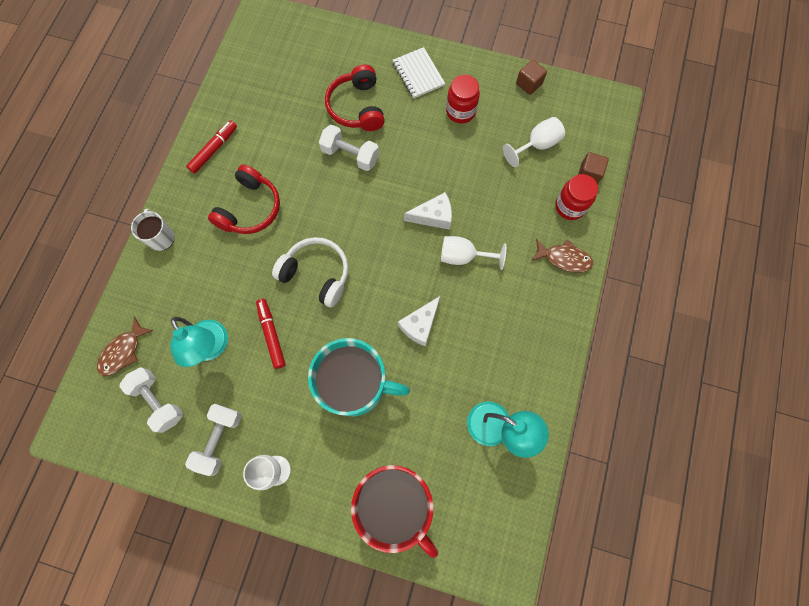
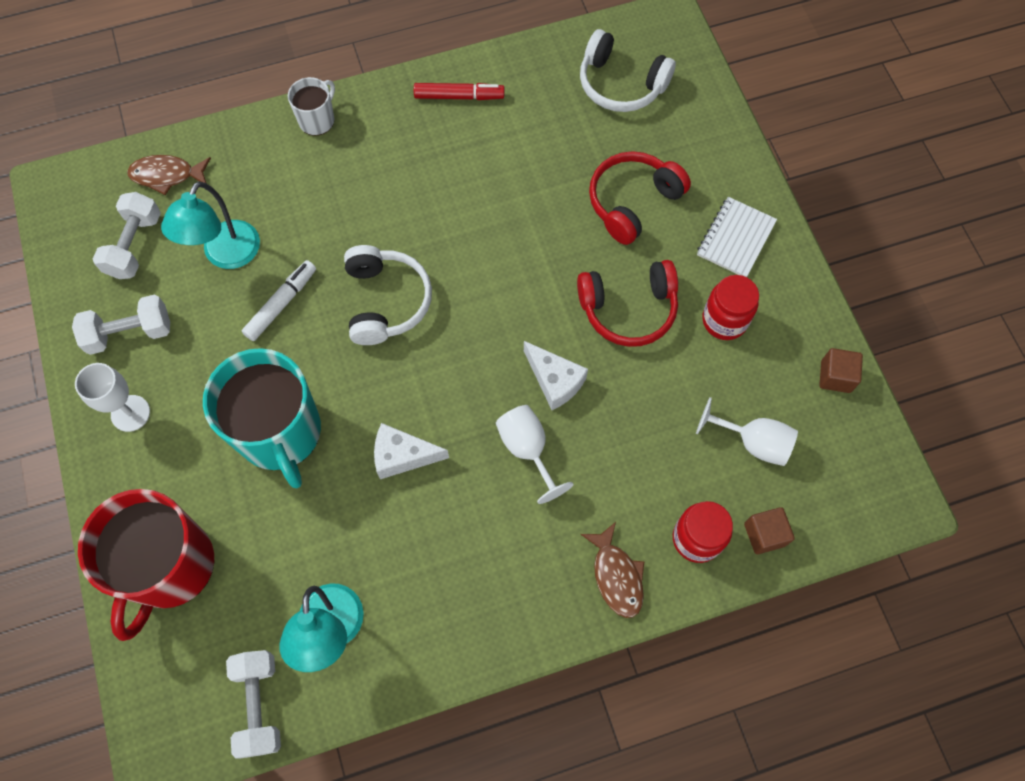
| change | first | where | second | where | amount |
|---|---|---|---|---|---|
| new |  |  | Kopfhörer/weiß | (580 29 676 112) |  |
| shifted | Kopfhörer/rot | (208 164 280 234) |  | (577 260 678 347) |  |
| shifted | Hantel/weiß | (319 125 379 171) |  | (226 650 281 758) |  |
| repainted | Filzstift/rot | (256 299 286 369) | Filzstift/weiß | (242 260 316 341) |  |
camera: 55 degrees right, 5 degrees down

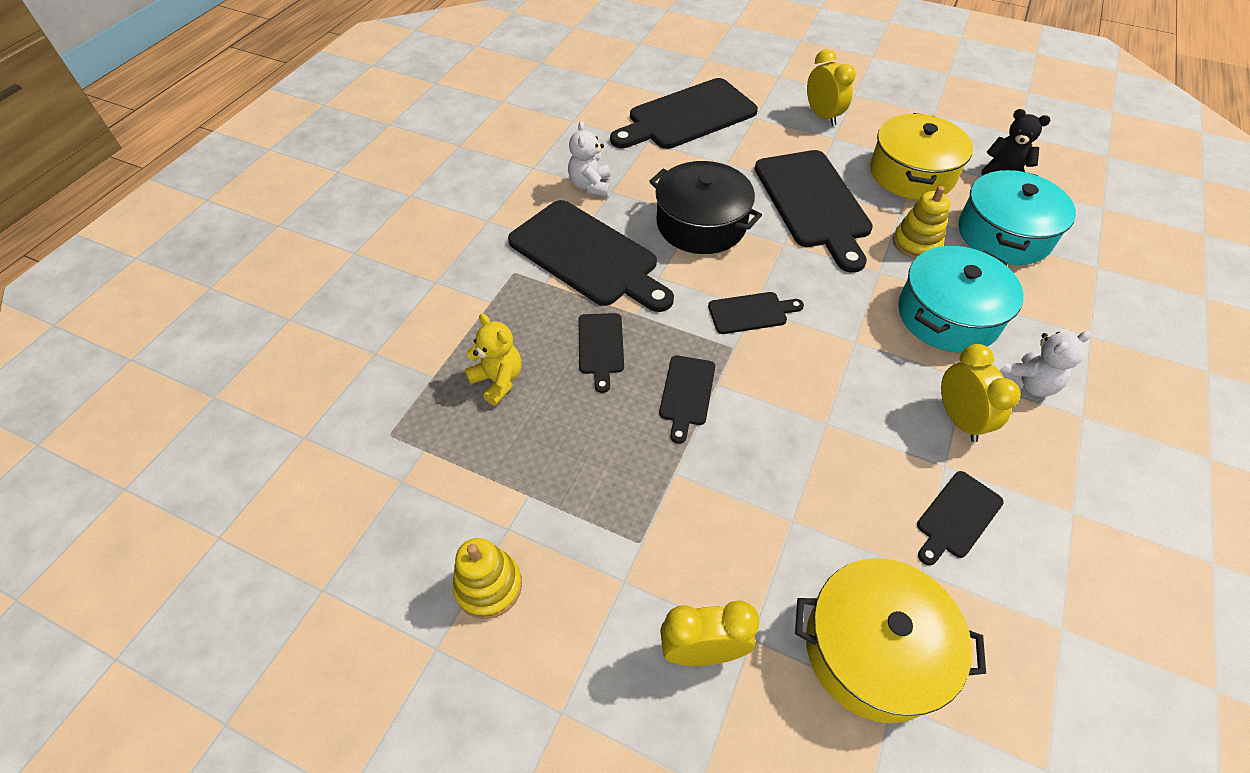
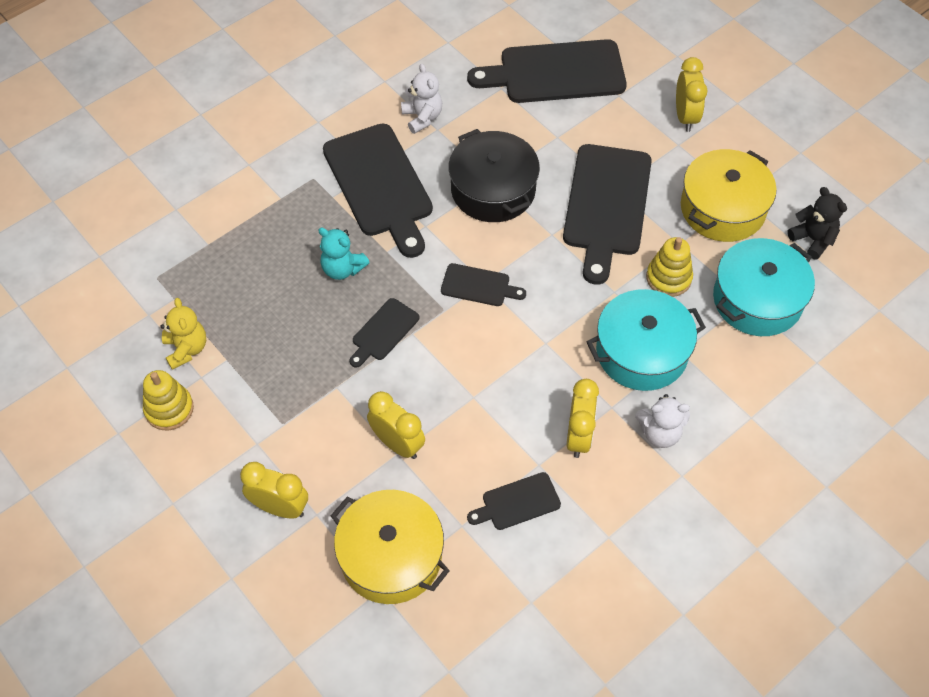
| change | first | where | second | where | amount |
|---|---|---|---|---|---|
| new |  |  | Wecker/gelb | (367 391 425 459) |  |
| shifted | Teddybär/gelb | (465 313 522 405) |  | (161 298 206 370) |  |
| swapped | Schneidebrett/schwarz | (578 313 624 393) | Teddybär/türkis | (318 228 370 280) |  |
| rotated | Teddybär/weiß | (568 121 610 196) |  | (401 64 442 134) | 135 degrees clockwise |
camera: 25 degrees right, 5 degrees up

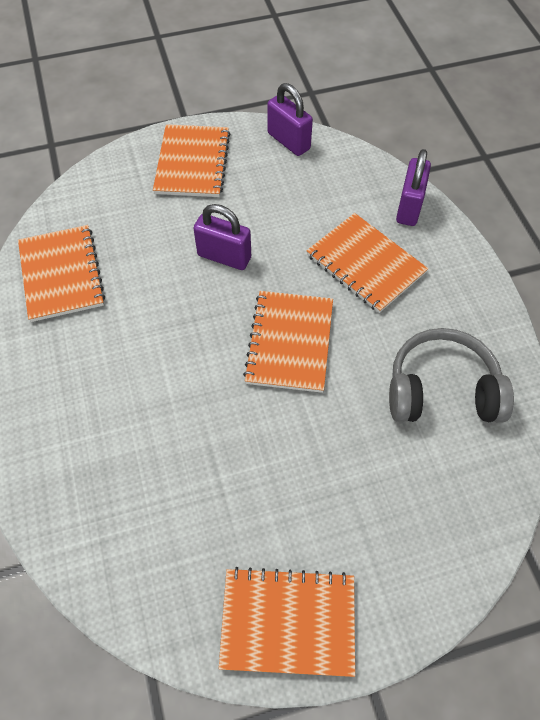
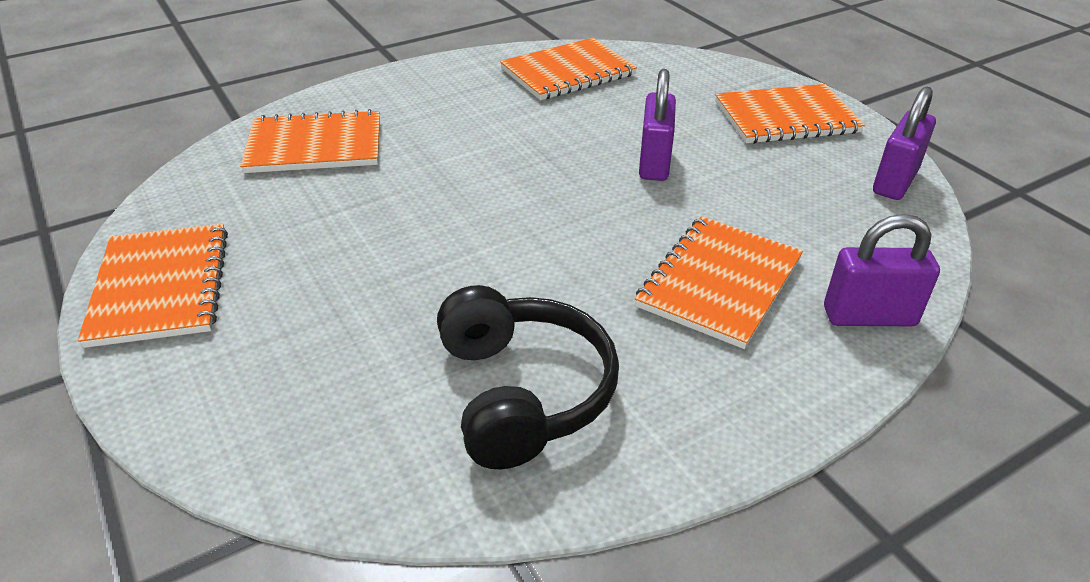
| change | first | where | second | where | amount |
|---|---|---|---|---|---|
| shifted | Notizbuch/orange | (243 291 333 393) |  | (240 109 380 173) |  |
| repainted | Kopfhörer/grau | (389 328 514 423) | Kopfhörer/schwarz | (437 285 619 469) |  |
camera: 75 degrees right, 20 degrees down

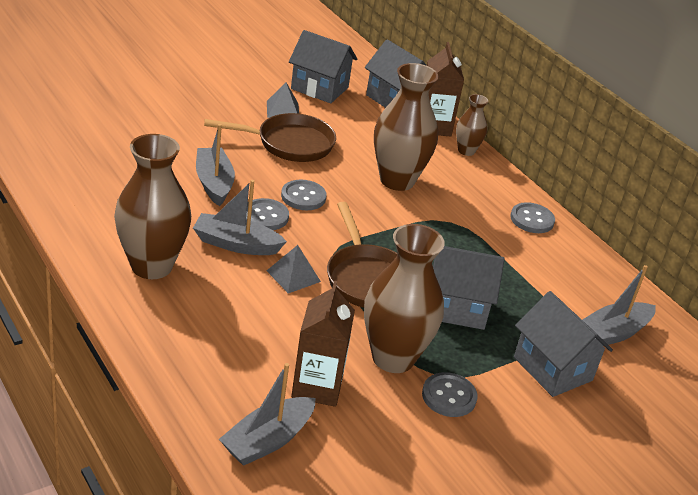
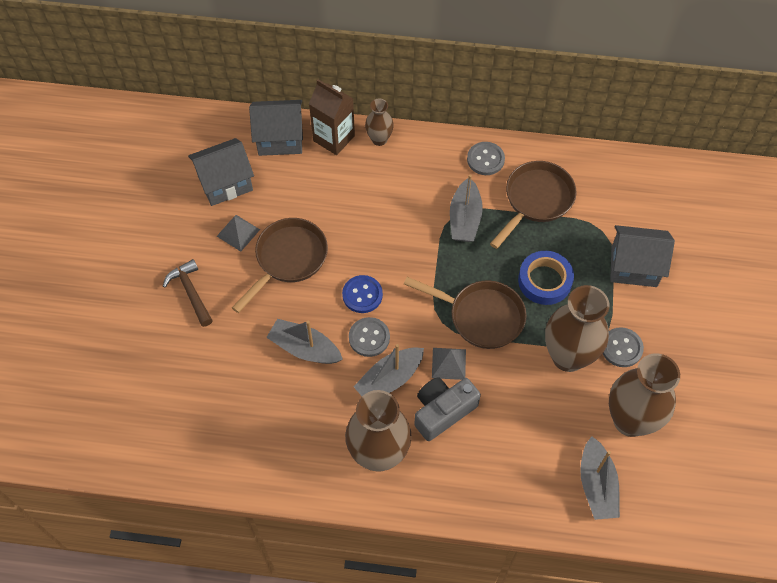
| change | first | where | second | where | amount |
|---|---|---|---|---|---|
| gone | Getränkekarton/braun | (291 281 355 407) |  |  |  |
| new |  |  | Hammer/braun | (163 259 213 327) |  |
| new |  |  | Kamera/grau | (414 377 481 441) |  |
| new |  |  | Pfanne/braun | (490 161 577 249) |  |
| shifted | Vase/braun | (374 63 438 191) |  | (609 353 680 437) |  |
| shifted | Boot/grau | (583 265 656 346) |  | (450 174 483 242) |  |
| swapped | Haus/grau | (433 246 505 330) | Klebeband/blau | (518 251 574 305) |  |
| repainted | Knopf/grau | (281 180 327 210) | Knopf/blau | (342 275 383 313) |  |
camera: 45 degrees left, 25 degrees up

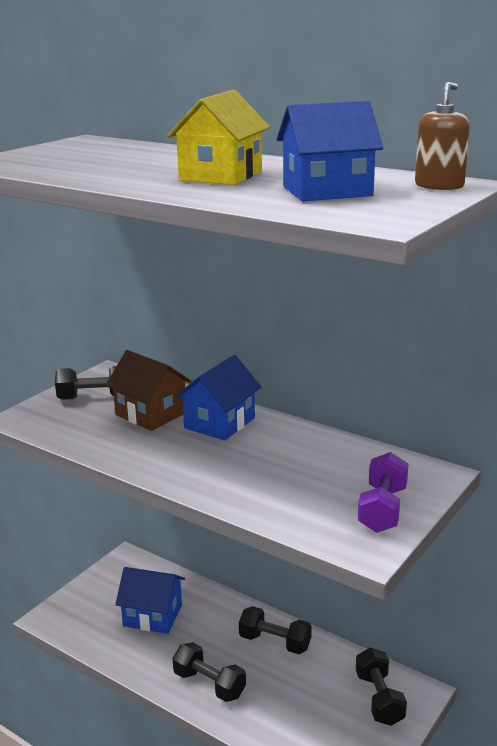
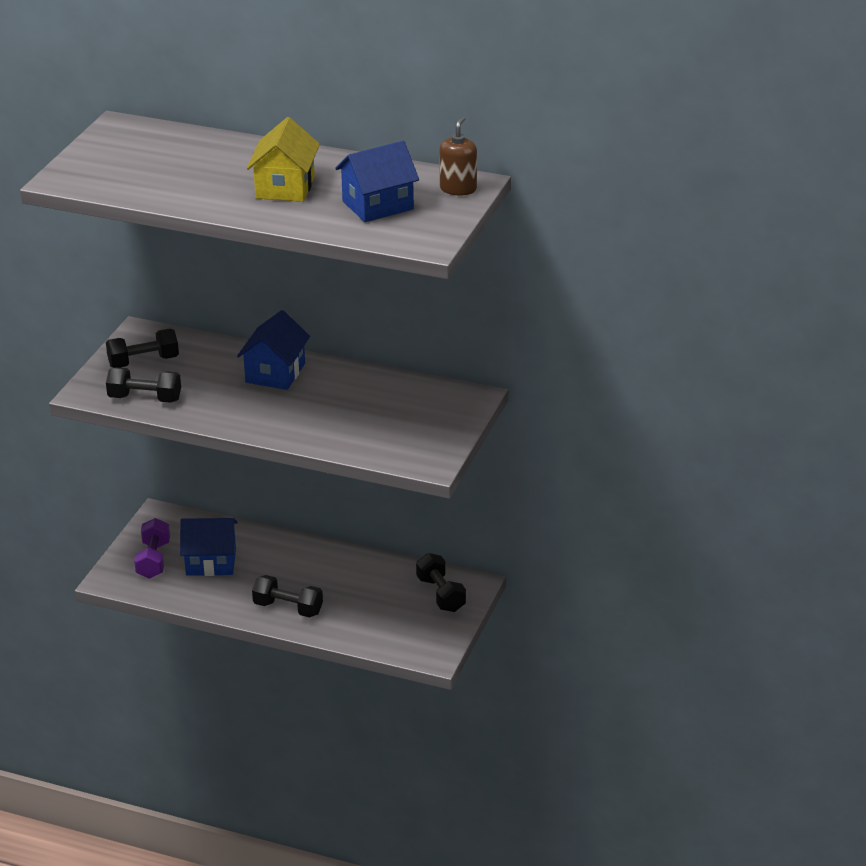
| change | first | where | second | where | amount |
|---|---|---|---|---|---|
| gone | Haus/braun | (106 350 192 431) |  |  |  |
| shifted | Hantel/schwarz | (239 606 312 654) |  | (106 367 181 403) |  |
| shifted | Hantel/lila | (358 452 408 533) |  | (134 518 170 579) |  |
camera: 15 degrees left, 10 degrees up

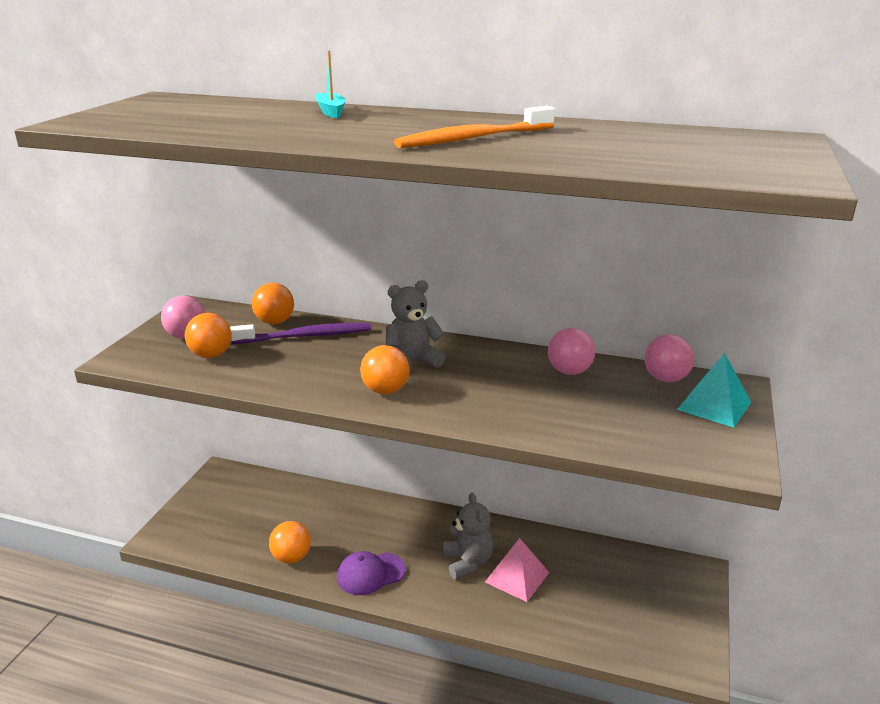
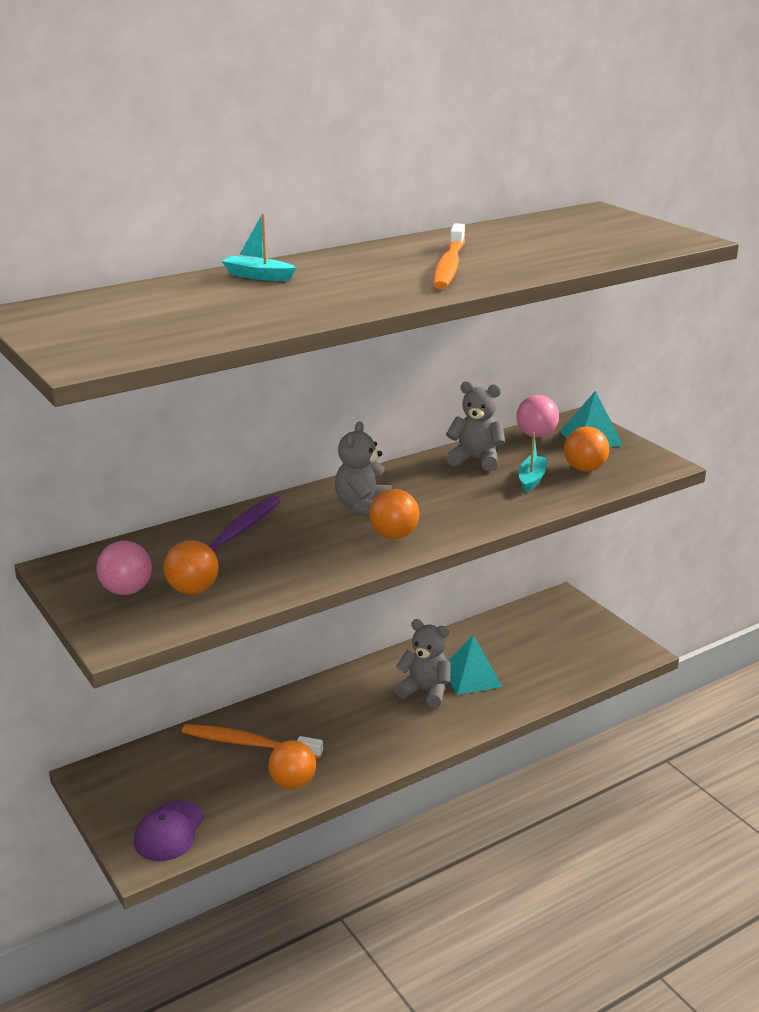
| change | first | where | second | where | amount |
|---|---|---|---|---|---|
| new |  |  | Zahnbürste/orange | (182 724 323 759) |  |
| new |  |  | Boot/türkis | (518 432 547 492) |  |
| shifted | Ball/orange | (252 283 294 324) |  | (564 427 609 472) |  |
| shifted | Kappe/lila | (337 551 406 595) |  | (134 800 204 861) |  |
| swapped | Ball/rosa | (548 328 595 375) | Teddybär/grau | (446 381 505 471) |  |
| repainted | Pyramide/rosa | (485 538 549 602) | Pyramide/türkis | (448 635 502 695) |  |
camera: 50 degrees left, 0 degrees up

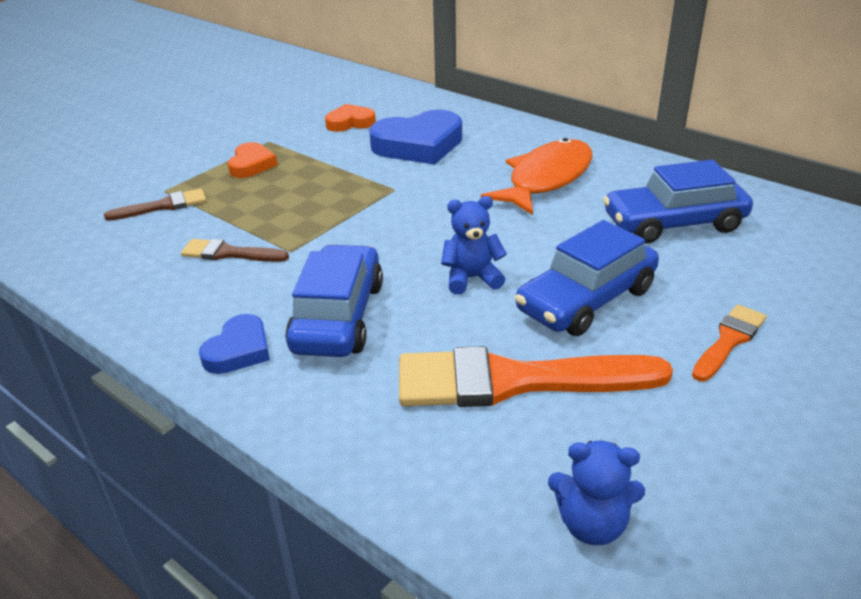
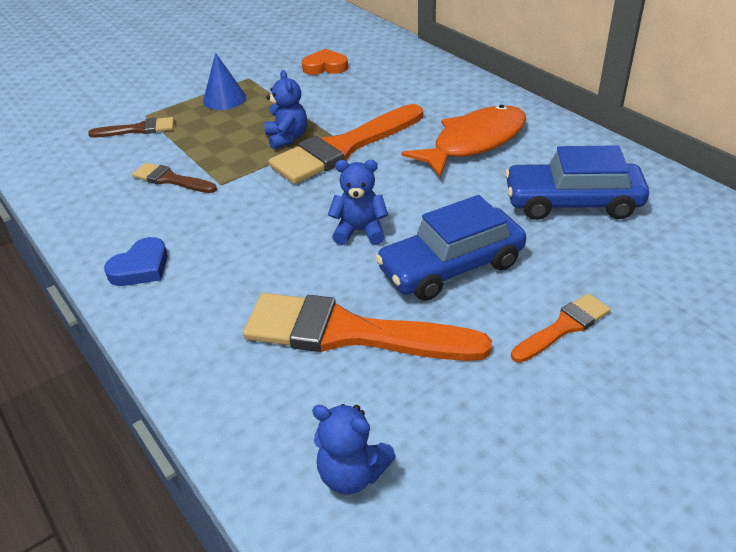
| change | first | where | second | where | amount |
|---|---|---|---|---|---|
| gone | Auto/blau | (285 244 383 357) |  |  |  |
| gone | Herz/blau | (369 110 462 165) |  |  |  |
| new |  |  | Teddybär/blau | (264 70 307 150) |  |
| new |  |  | Pinsel/orange | (269 104 423 184) |  |
| swapped | Herz/orange | (228 142 277 178) | Kegel/blau | (203 53 246 110) |  |
camera: 15 degrees right, 5 degrees up

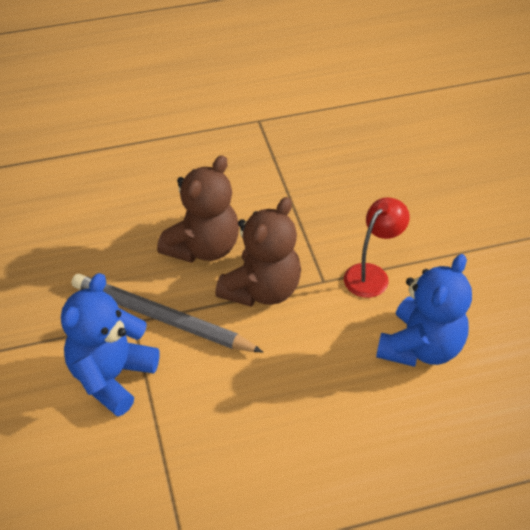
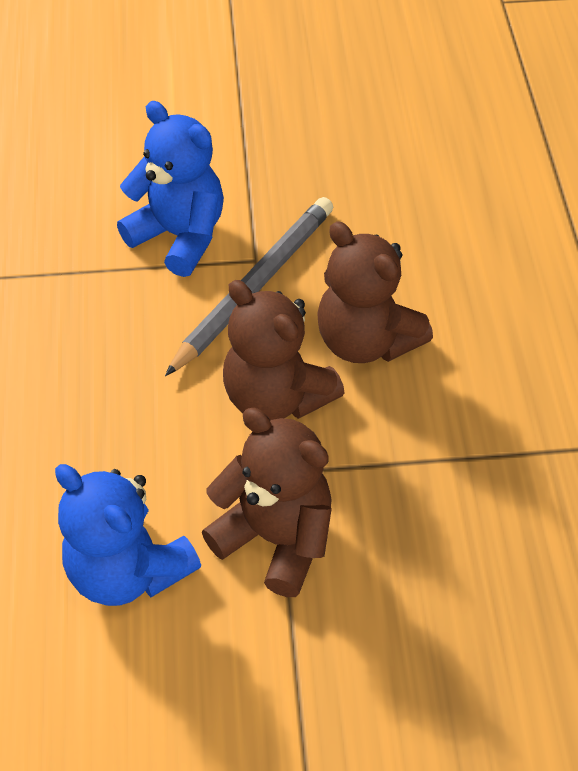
| change | first | where | second | where | amount |
|---|---|---|---|---|---|
| swapped | Lampe/rot | (344 197 410 298) | Teddybär/braun | (202 408 332 597) |  |
camera: 100 degrees right, 5 degrees up

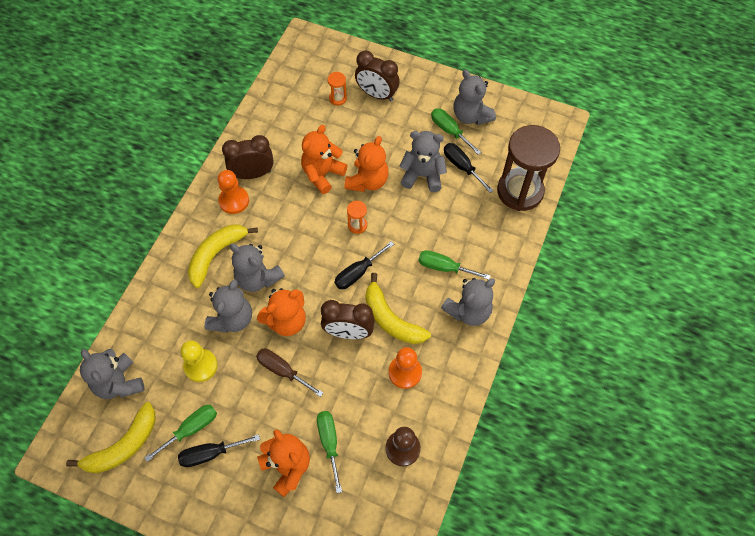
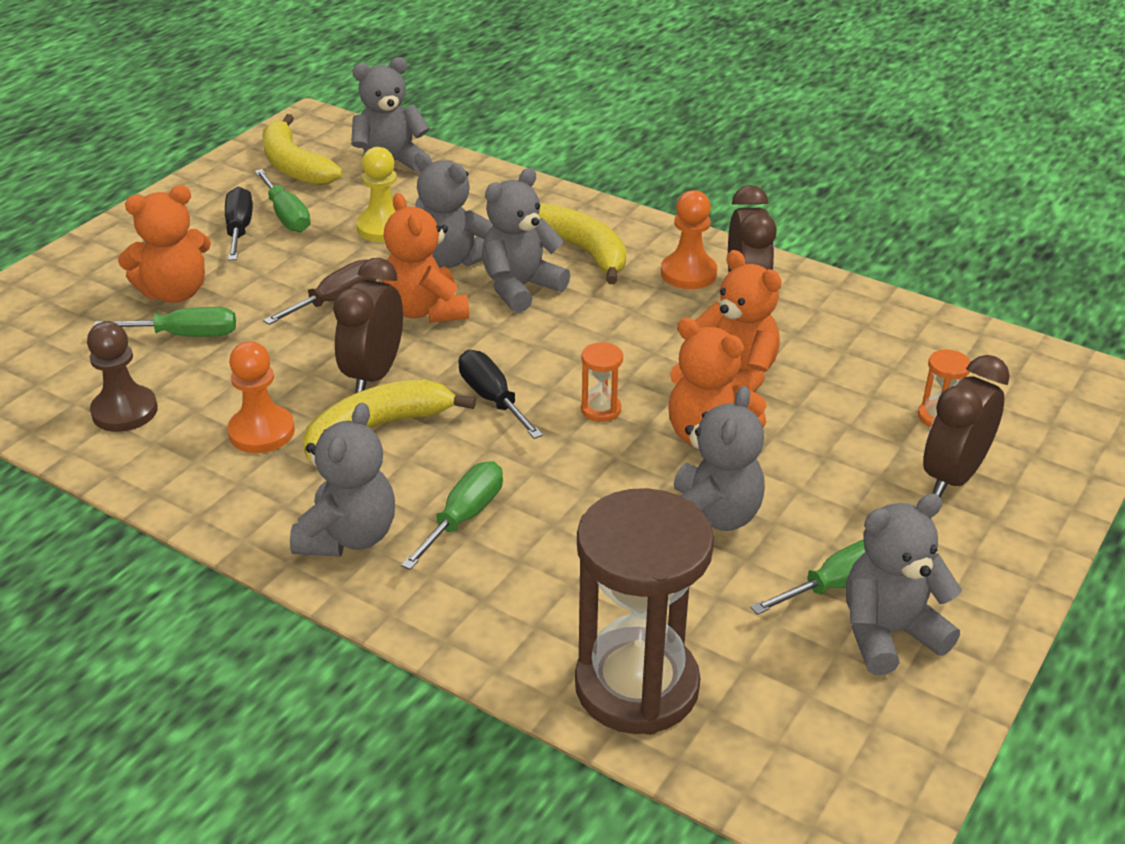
| change | first | where | second | where | amount |
|---|---|---|---|---|---|
| gone | Schraubenzieher/schwarz | (444 143 494 193) |  |  |  |
| rotated | Teddybär/grau | (441 278 495 326) |  | (290 403 395 557) | 135 degrees counterclockwise |
camera: 100 degrees right, 25 degrees down

